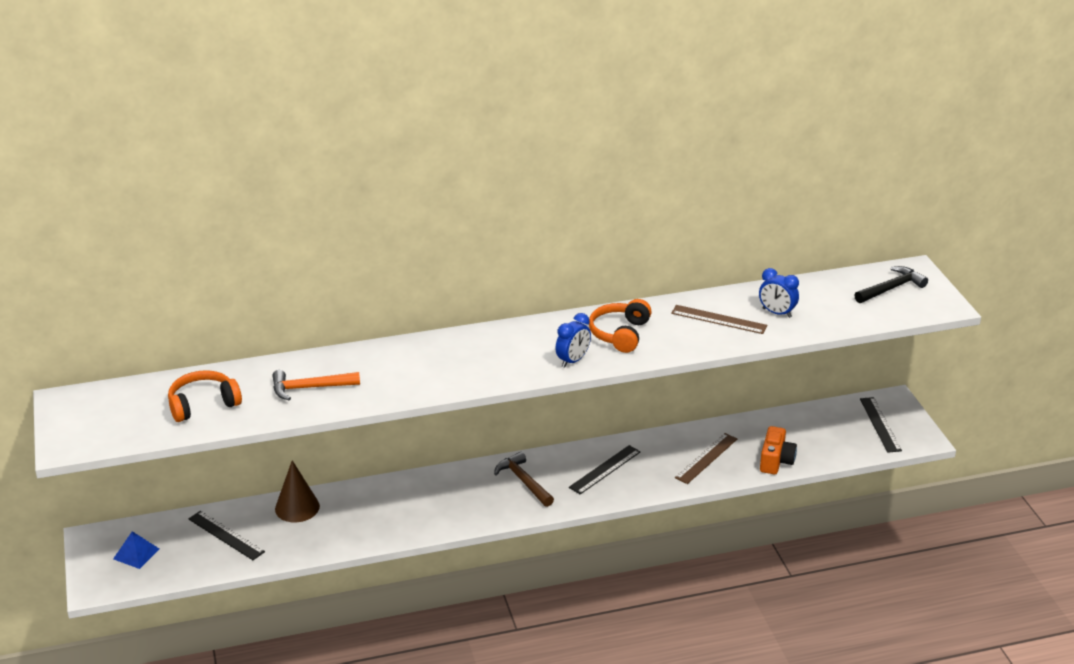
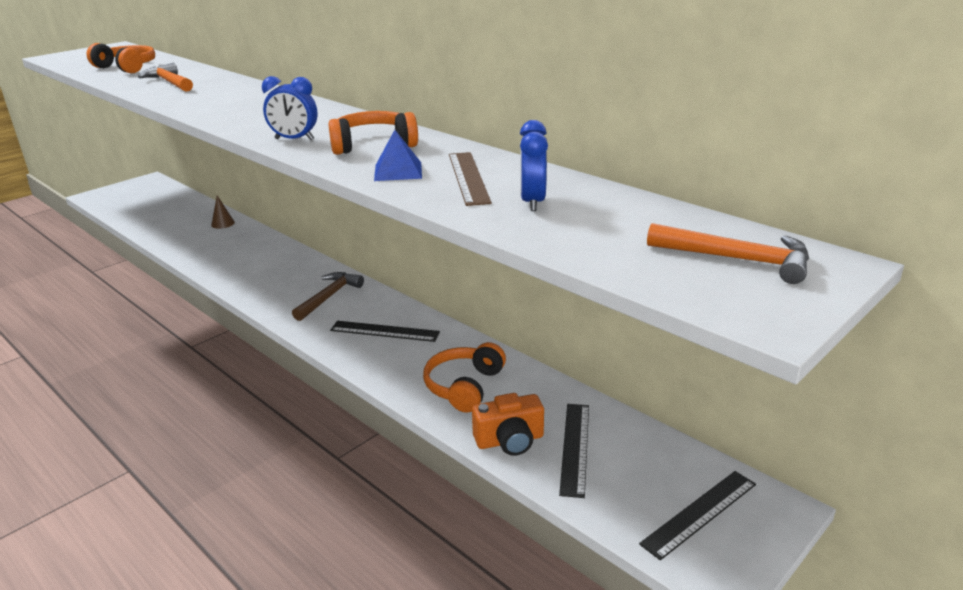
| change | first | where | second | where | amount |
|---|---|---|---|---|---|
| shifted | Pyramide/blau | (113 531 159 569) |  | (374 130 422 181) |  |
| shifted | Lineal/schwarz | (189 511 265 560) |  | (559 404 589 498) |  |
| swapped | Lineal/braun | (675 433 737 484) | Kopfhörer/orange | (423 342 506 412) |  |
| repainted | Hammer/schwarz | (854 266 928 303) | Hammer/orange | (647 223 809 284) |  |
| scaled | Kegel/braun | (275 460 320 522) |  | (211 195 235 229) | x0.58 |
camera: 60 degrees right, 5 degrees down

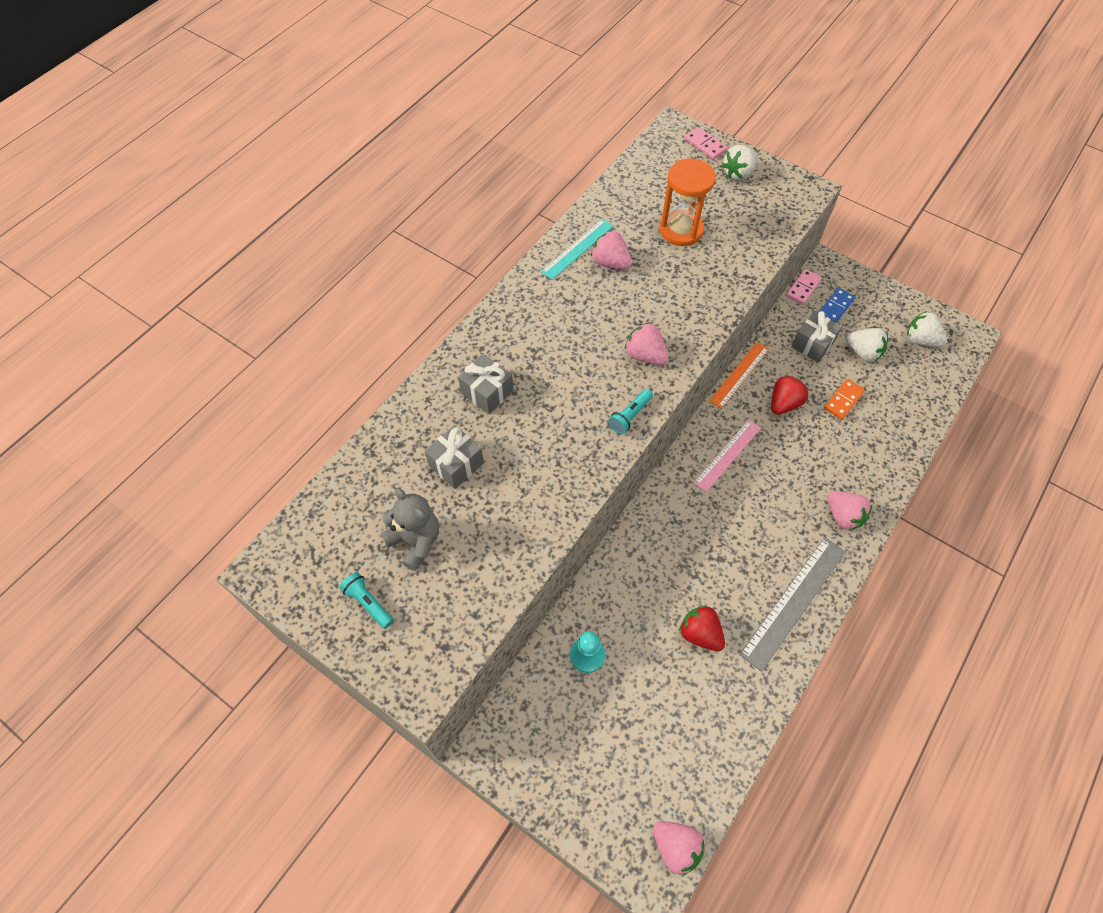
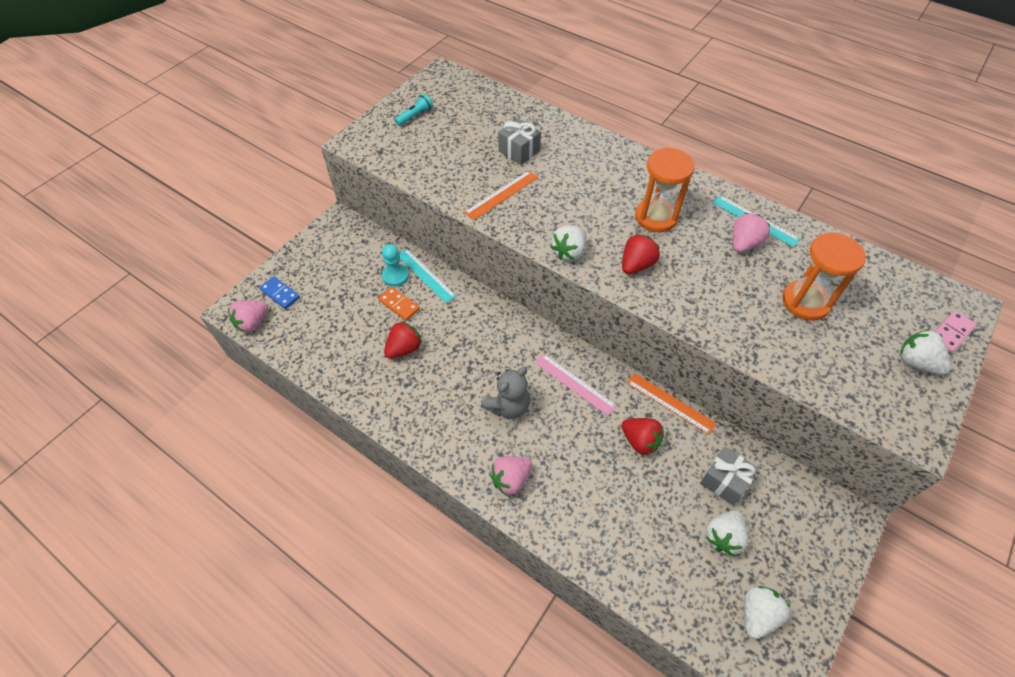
| change | first | where | second | where | amount |
|---|---|---|---|---|---|
| gone | Geschenk/grau | (458 354 513 414) |  |  |  |
| gone | Lineal/grau | (739 537 846 672) |  |  |  |
| gone | Dominostein/rosa | (786 269 822 305) |  |  |  |
| new |  |  | Lineal/türkis | (399 248 456 303) |  |
| new |  |  | Lineal/orange | (464 170 538 220) |  |
| new |  |  | Sanduhr/orange | (635 148 695 232) |  |
| shifted | Teddybär/grau | (381 488 439 571) |  | (481 367 530 419) |  |
| shifted | Dominostein/blau | (818 288 855 322) |  | (259 276 300 309) |  |
| shifted | Dominostein/orange | (824 379 865 420) |  | (378 287 420 321) |  |
| swapped | Taschenlampe/türkis | (608 389 653 434) | Erdbeere/weiß | (551 226 587 261) |  |
| repainted | Erdbeere/rosa | (625 322 668 365) | Erdbeere/rot | (622 234 660 274) |  |
camera: 90 degrees right, 5 degrees down

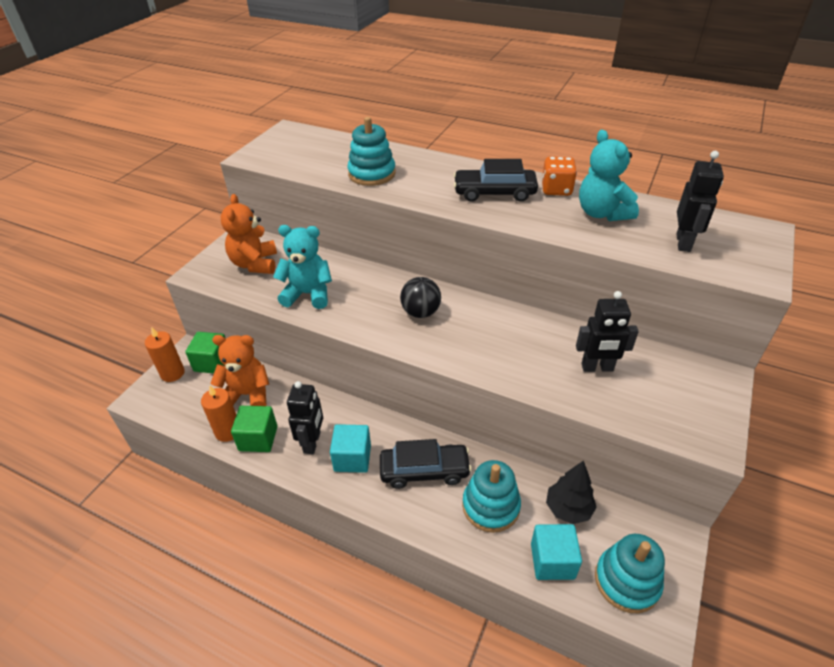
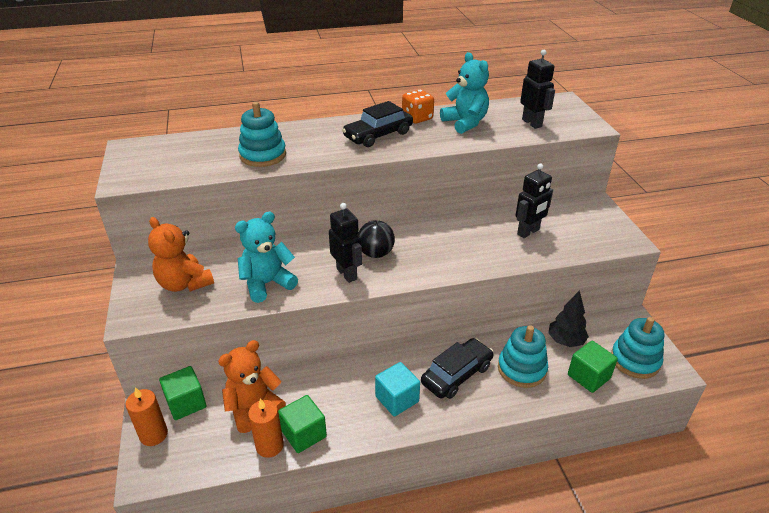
| change | first | where | second | where | amount |
|---|---|---|---|---|---|
| shifted | Roboter/schwarz | (287 381 323 454) |  | (329 203 362 283) |  |
| repainted | Kubus/türkis | (531 524 582 580) | Kubus/grün | (568 341 618 393) |  |
| rotated | Teddybär/türkis | (579 130 639 221) |  | (440 52 489 134) | 150 degrees counterclockwise |
camera: 40 degrees left, 5 degrees down

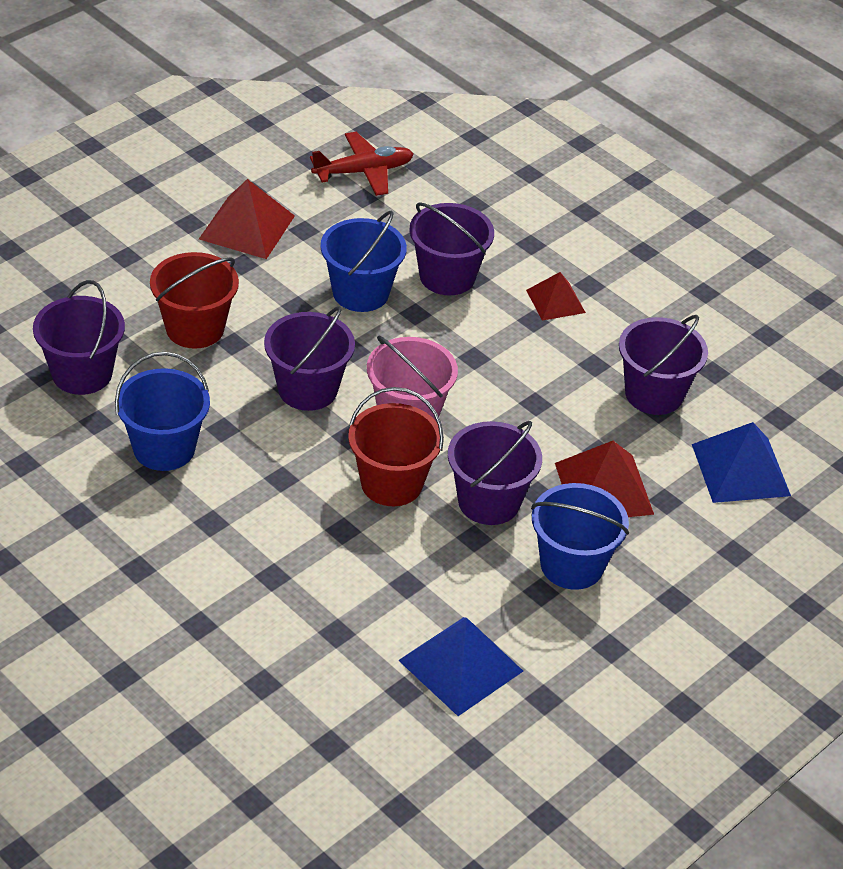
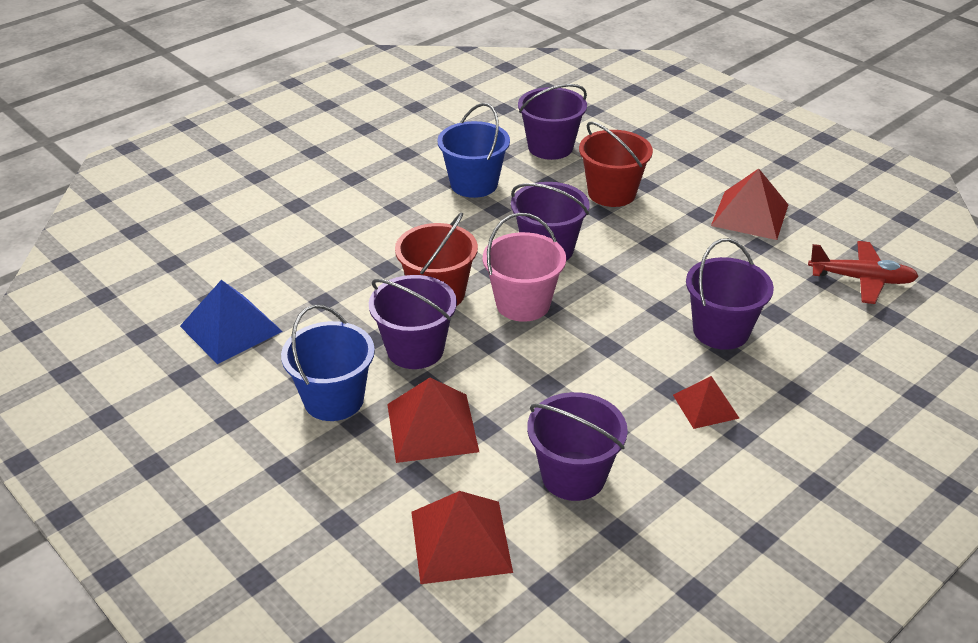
| change | first | where | second | where | amount |
|---|---|---|---|---|---|
| gone | Eimer/blau | (320 211 407 312) |  |  |  |
| repainted | Pyramide/blau | (692 422 791 503) | Pyramide/rot | (411 491 513 584) |  |
| rotated | Flugzeug/rot | (310 132 414 196) |  | (808 241 919 304) | 60 degrees counterclockwise |
camera: 95 degrees right, 5 degrees down

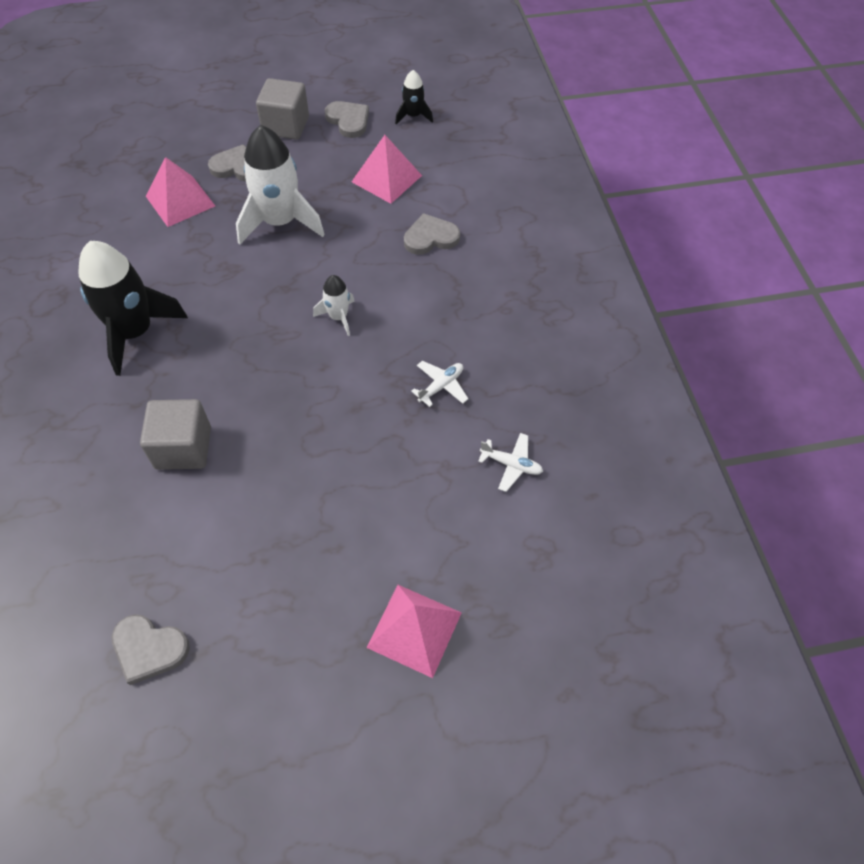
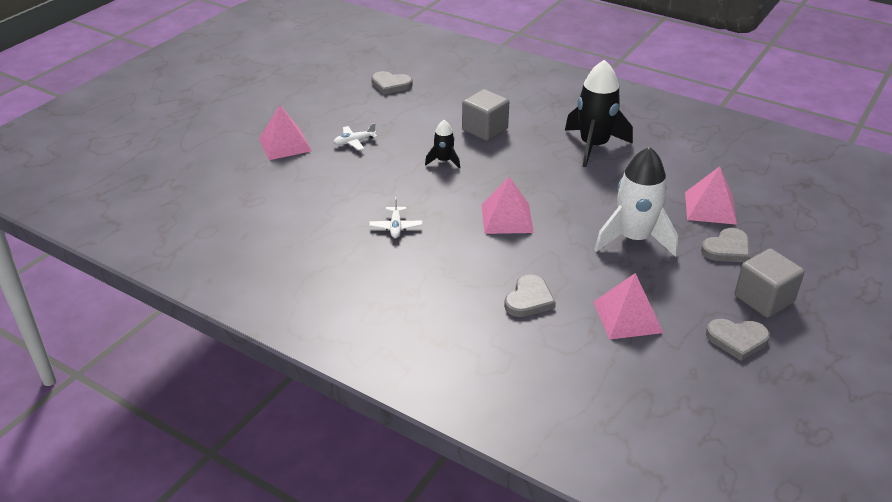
| change | first | where | second | where | amount |
|---|---|---|---|---|---|
| shifted | Rakete/schwarz | (395 70 433 124) |  | (425 120 460 168) |  |
| shifted | Flugzeug/weiß | (478 433 543 492) |  | (334 123 377 150) |  |
| swapped | Rakete/weiß | (313 275 354 336) | Pyramide/rosa | (482 176 534 234) |  |
| rotated | Herz/grau | (112 614 190 685) |  | (371 71 413 95) | 135 degrees counterclockwise |
camera: 135 degrees right, 20 degrees down

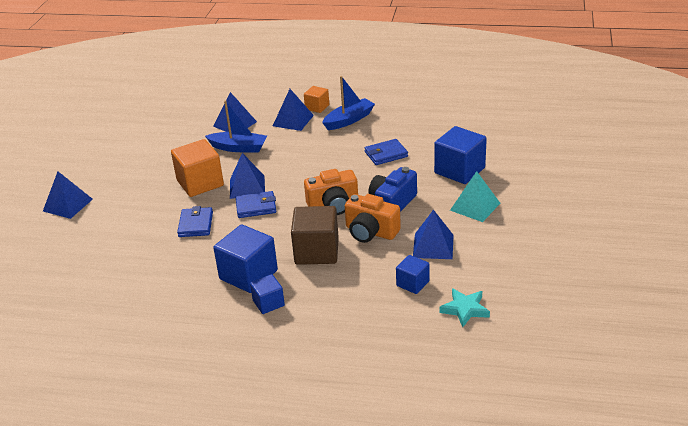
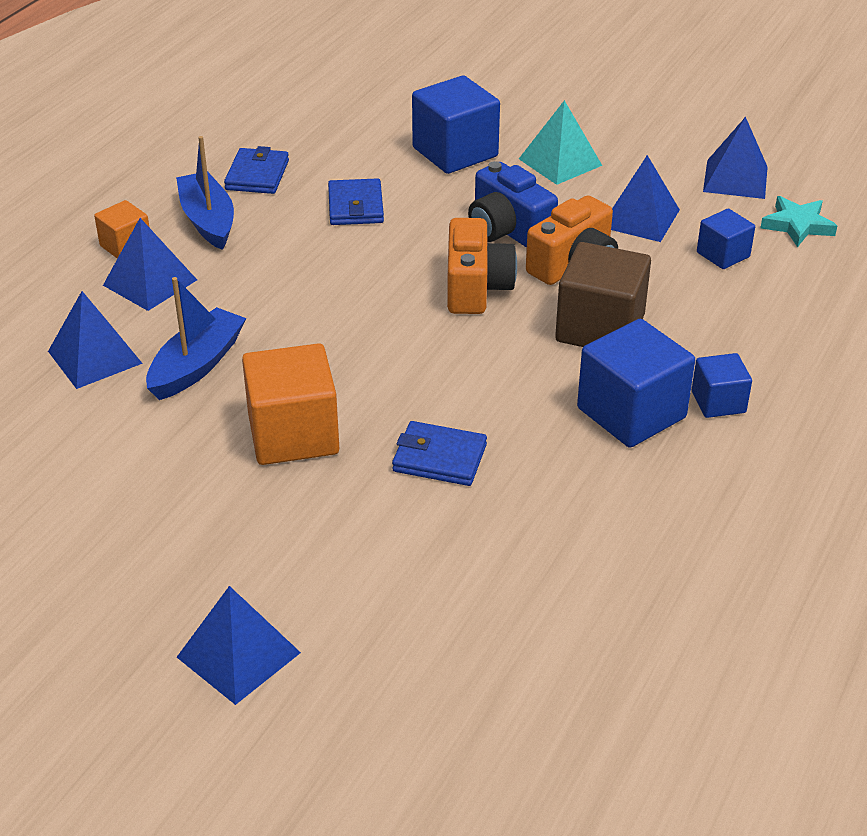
| change | first | where | second | where | amount |
|---|---|---|---|---|---|
| shifted | Pyramide/blau | (230 153 265 199) |  | (703 117 768 199) |  |
| shifted | Geldbörse/blau | (235 191 276 218) |  | (224 146 289 194) |  |
camera: 75 degrees left, 5 degrees up

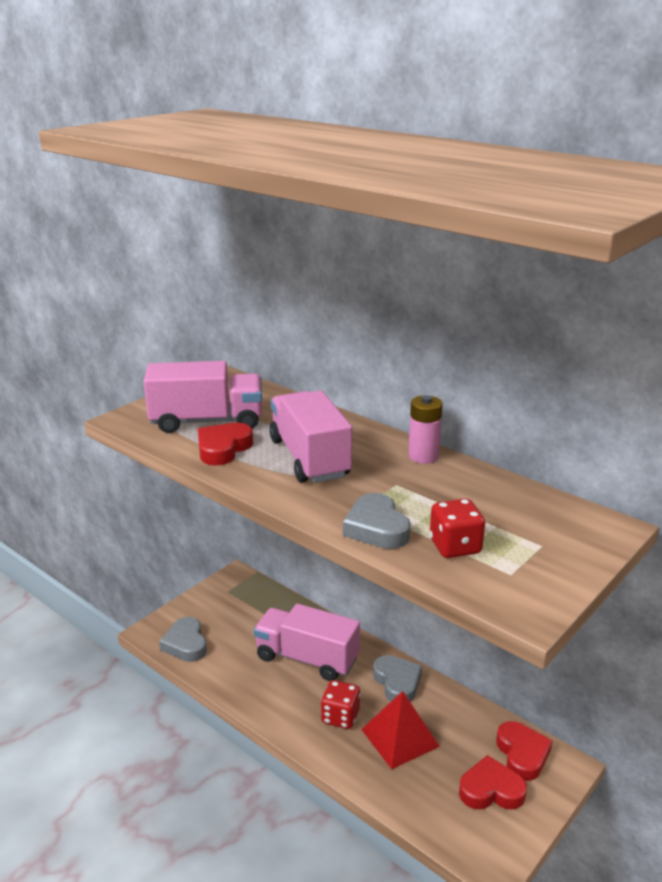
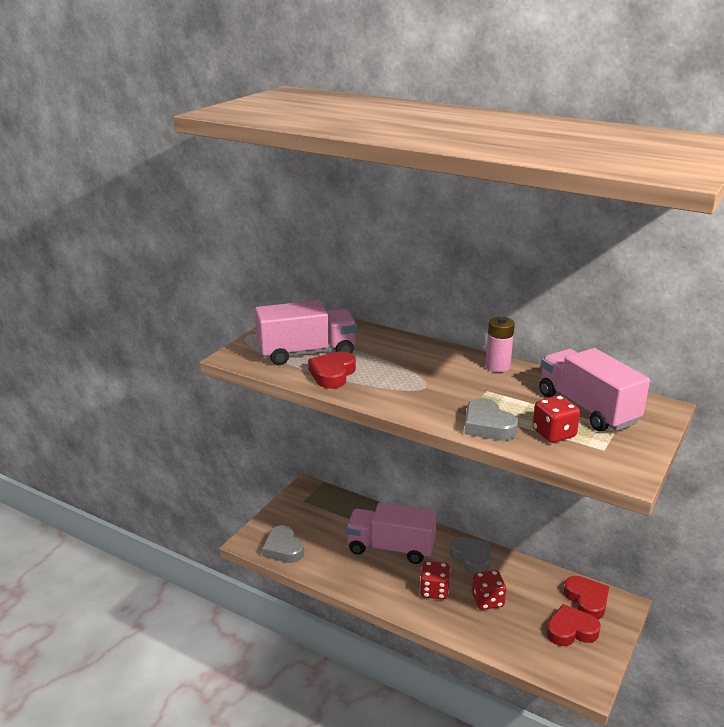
| change | first | where | second | where | amount |
|---|---|---|---|---|---|
| shifted | Lastwagen/rosa | (269 391 352 483) |  | (539 348 650 432) |  |
| swapped | Pyramide/rot | (361 691 440 769) | Spielwürfel/rot | (472 570 506 610) |  |
camera: 10 degrees left, 0 degrees up

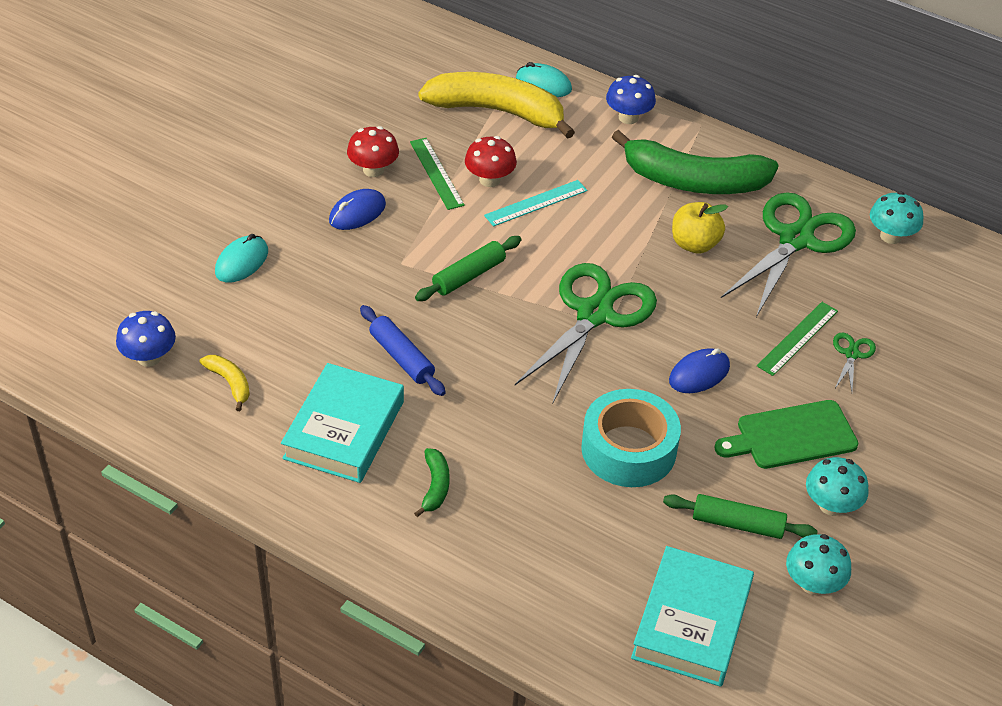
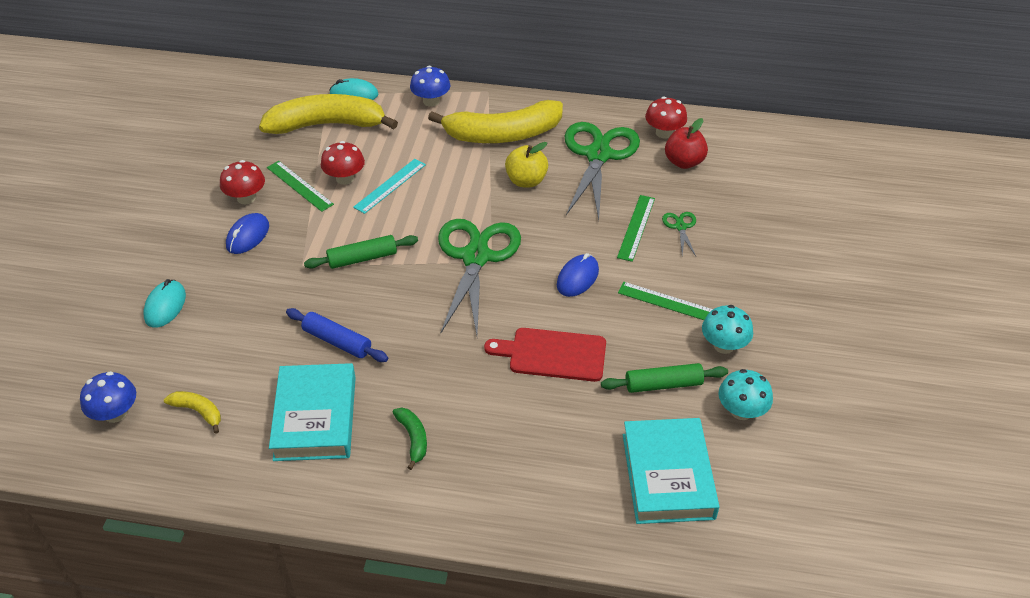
| change | first | where | second | where | amount |
|---|---|---|---|---|---|
| new |  |  | Apfel/rot | (665 118 708 169) |  |
| swapped | Klebeband/türkis | (581 389 681 487) | Schneidebrett/rot | (484 328 606 382) |  |
| swapped | Schneidebrett/grün | (714 400 859 469) | Lineal/grün | (618 282 713 320) |  |
| repainted | Banane/grün | (612 130 779 194) | Banane/gelb | (428 100 563 143) |  |
| repainted | Pilz/türkis | (870 192 923 244) | Pilz/rot | (645 97 687 139) |  |
| rotated | Nudelholz/grün | (415 236 522 301) |  | (304 235 418 269) | 45 degrees clockwise |
camera: 20 degrees left, 0 degrees up

